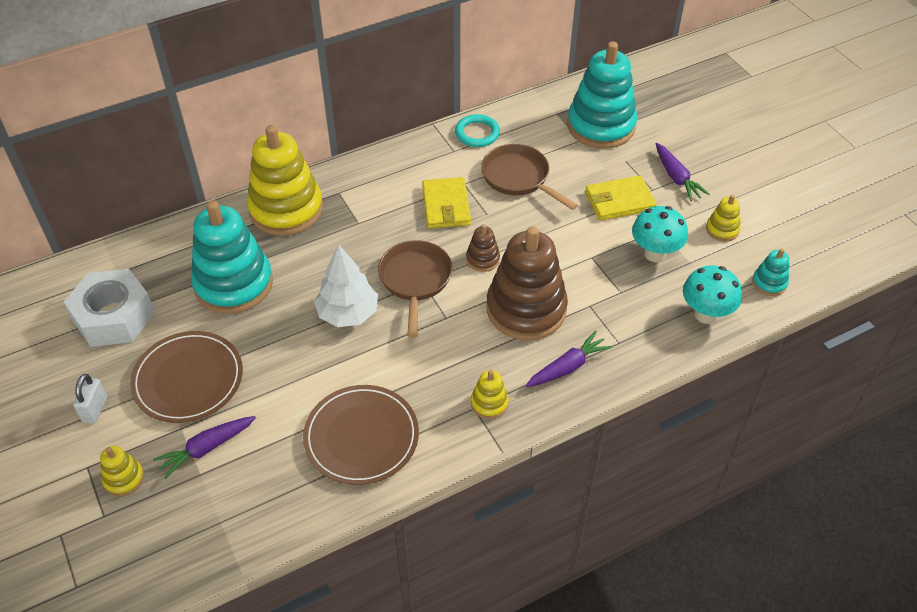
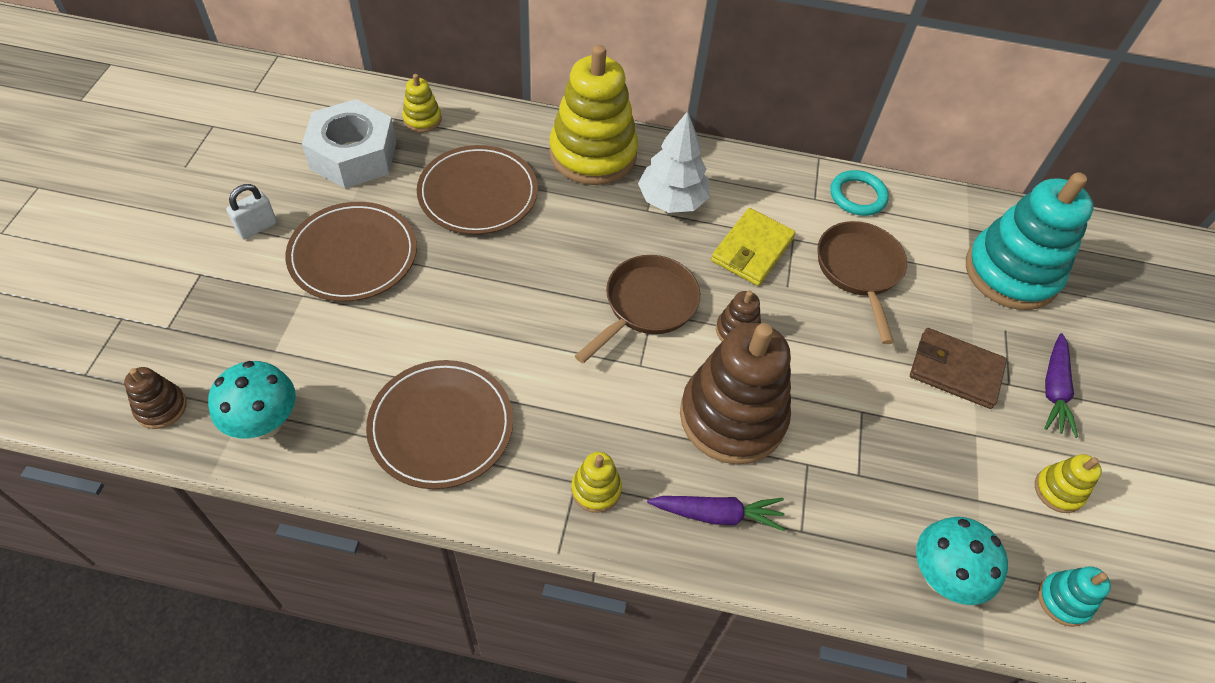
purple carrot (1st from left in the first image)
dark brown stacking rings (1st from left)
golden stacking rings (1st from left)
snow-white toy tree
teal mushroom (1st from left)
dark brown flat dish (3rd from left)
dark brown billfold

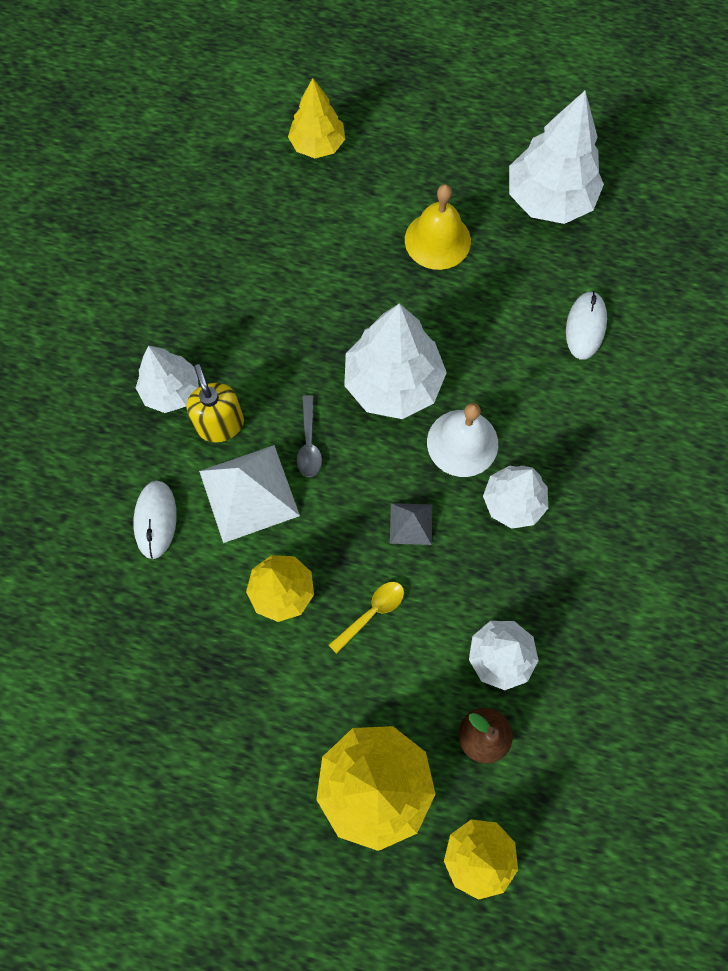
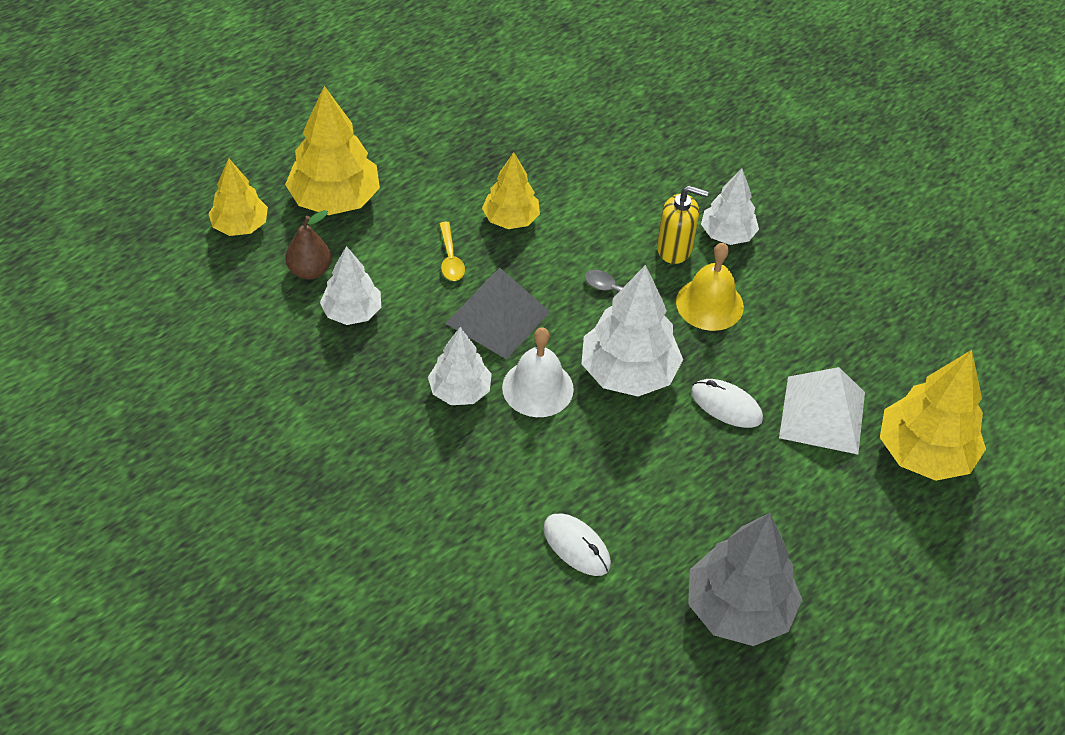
snow-white PC mouse (2nd from left)
snow-white pyramid shape
golden school bell
ash-grey toy tree
golden toy tree (4th from left)
ash-grey pyramid shape

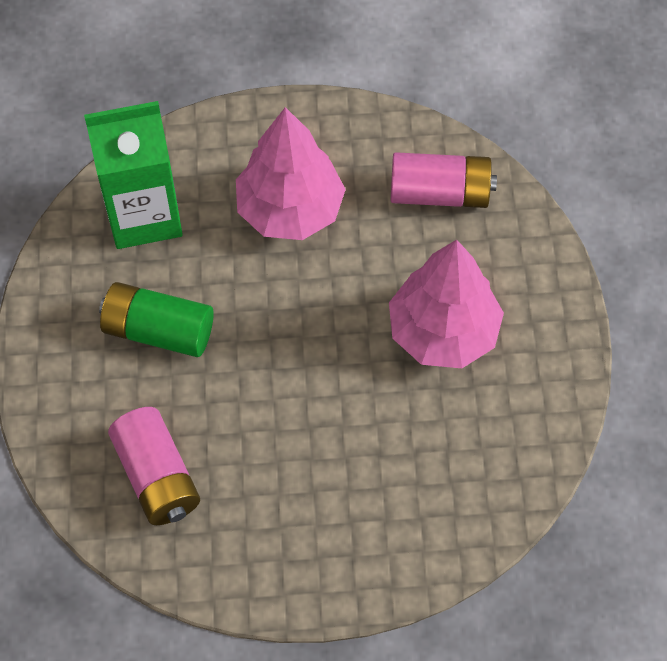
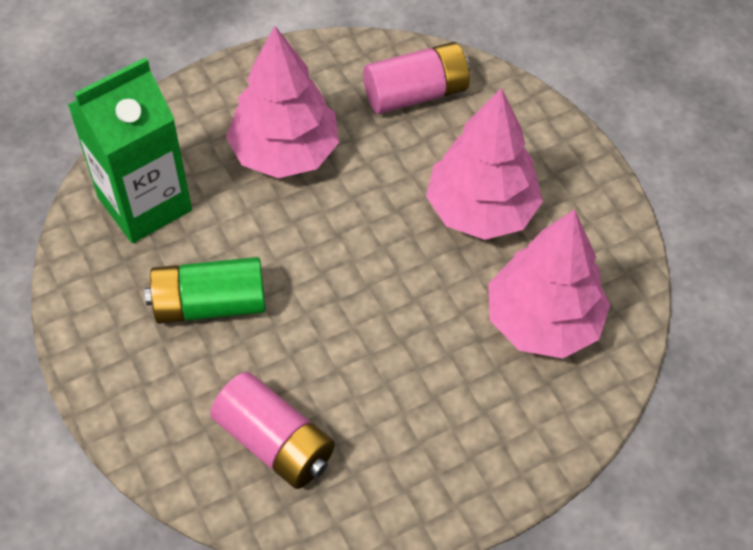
rosy toy tree (3rd from left)

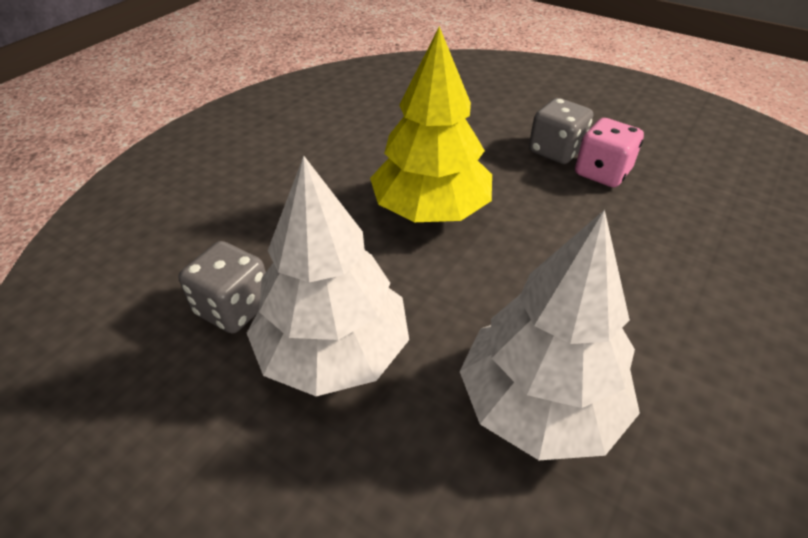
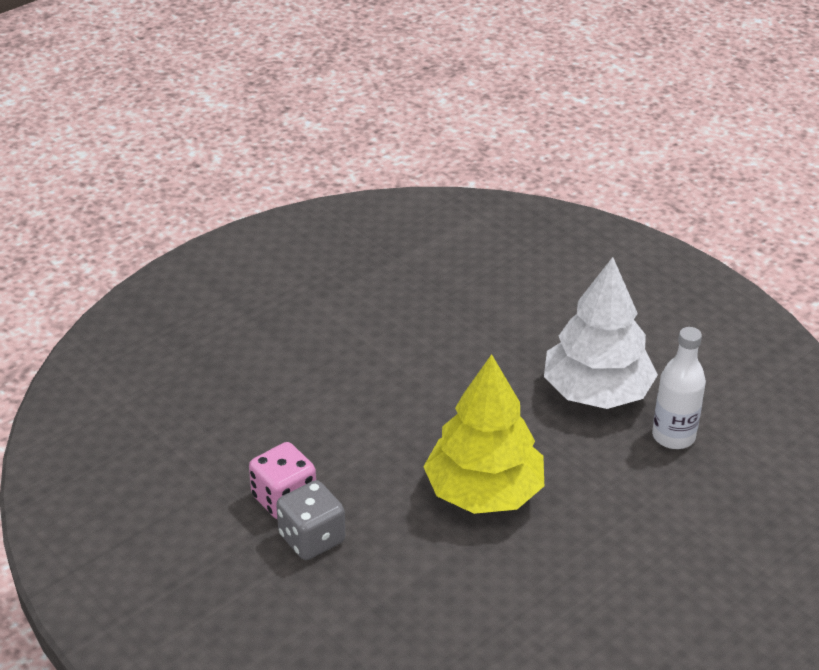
snow-white toy tree (2nd from left in the first image)
snow-white bottle

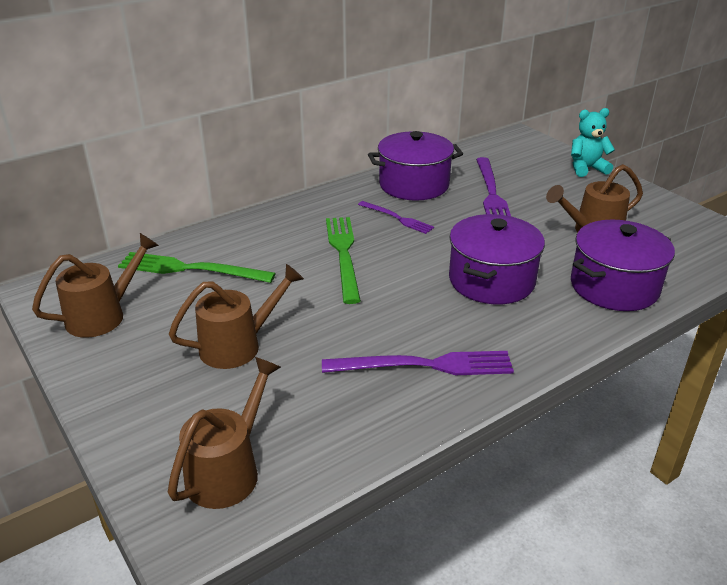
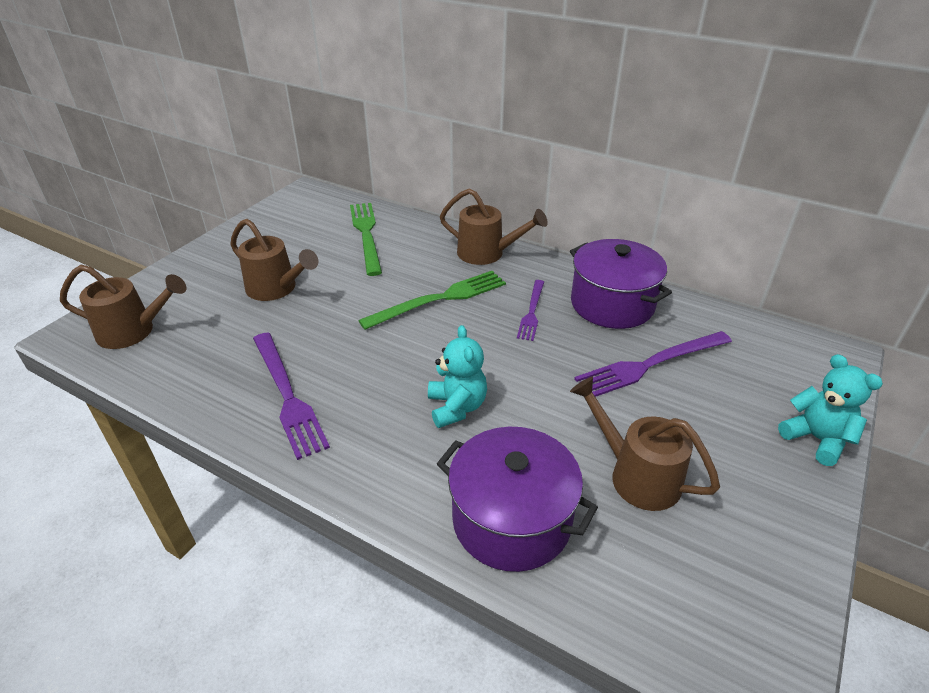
dark brown watering can (3rd from left)
teal stuffed bear (1st from left)

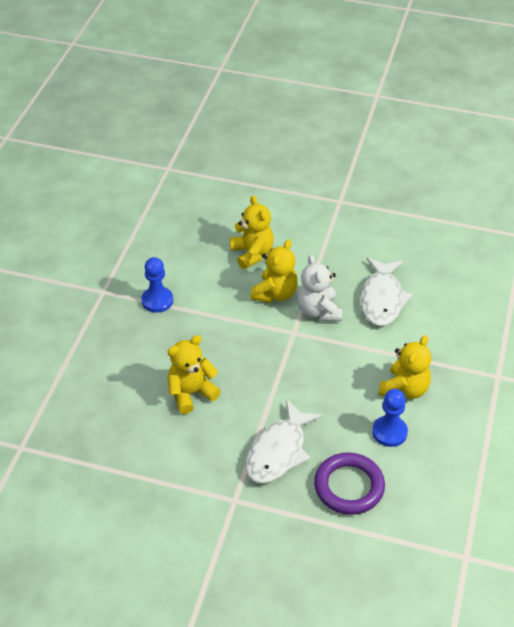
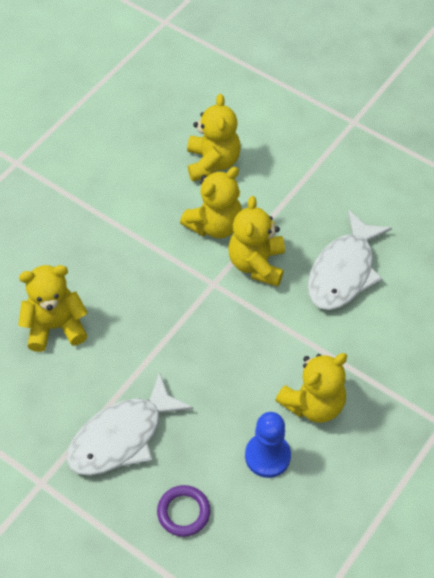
royal blue pawn (1st from left in the first image)
golden stuffed bear (4th from left)
purple hoop

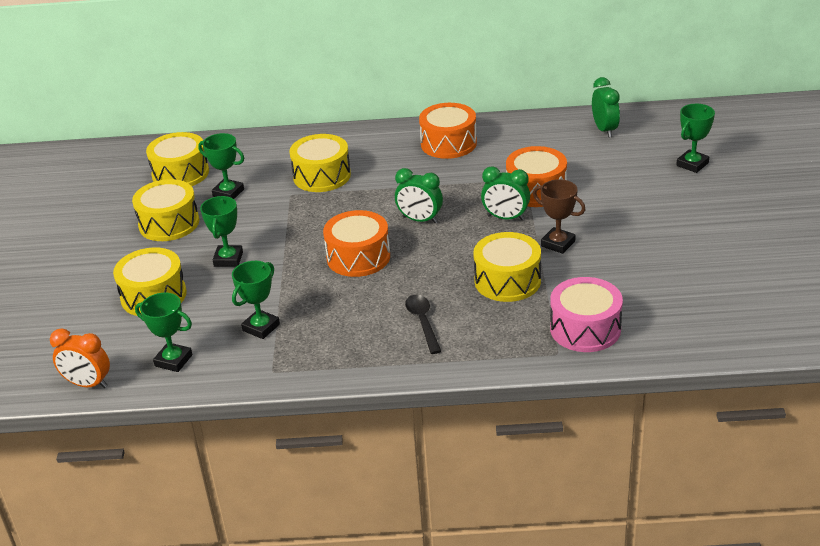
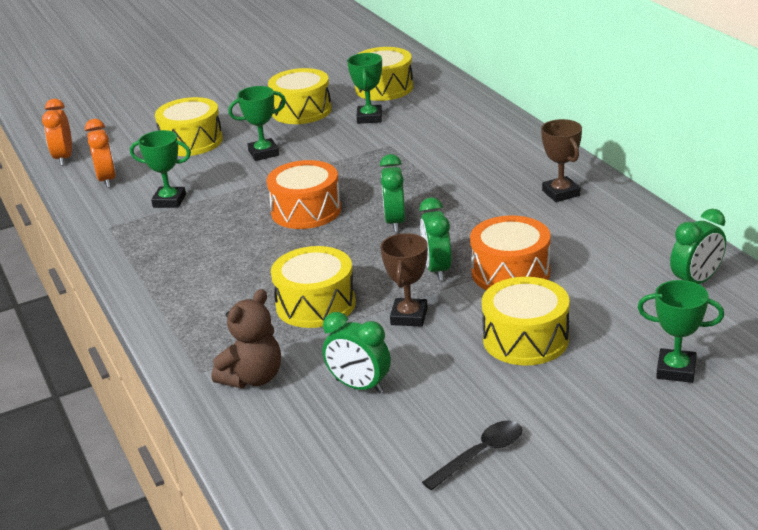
leaf-green alarm clock (1st from left)
golden toy drum (5th from left)
black tablespoon
orange-coloured alarm clock (2nd from left)
dark brown trophy (2nd from left)
dark brown stuffed bear

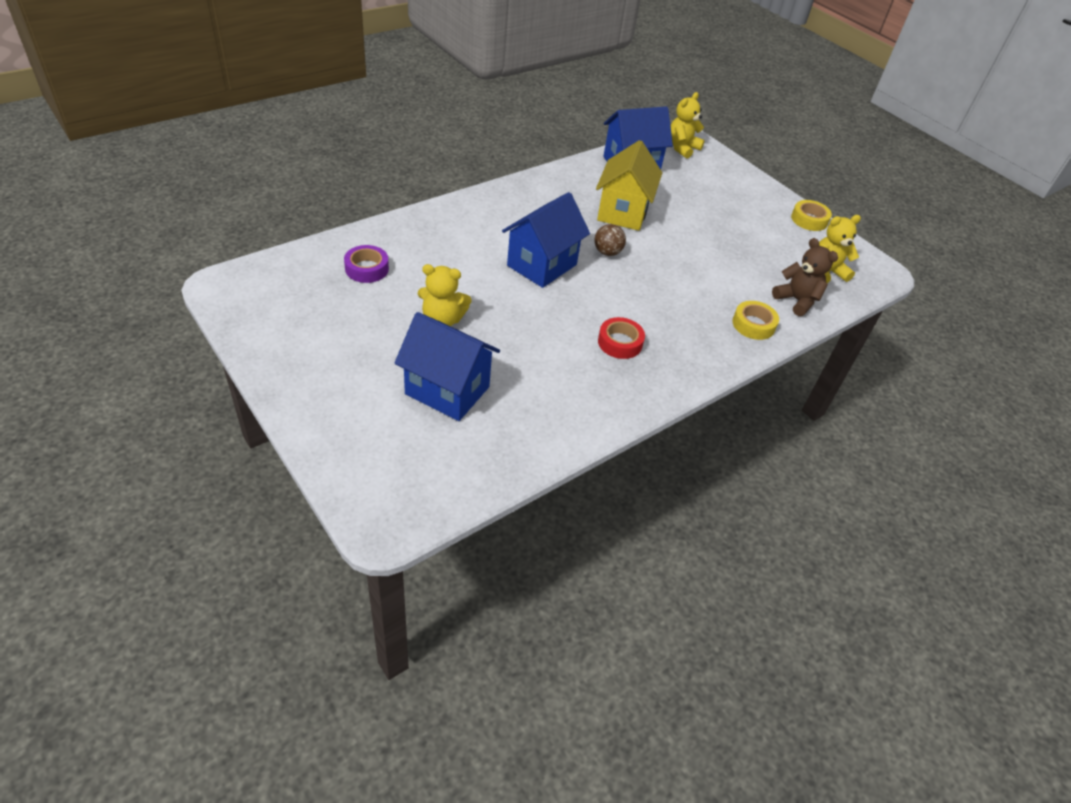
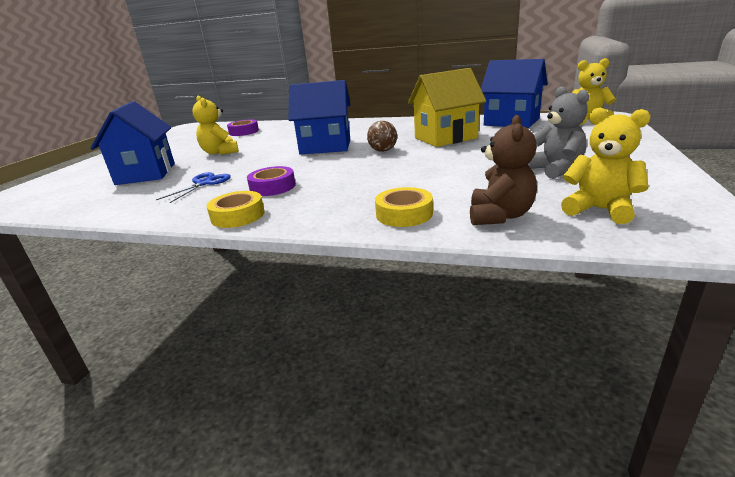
royal blue scissors
ash-grey stuffed bear
golden sticky tape (1st from left)
purple sticky tape (2nd from left)

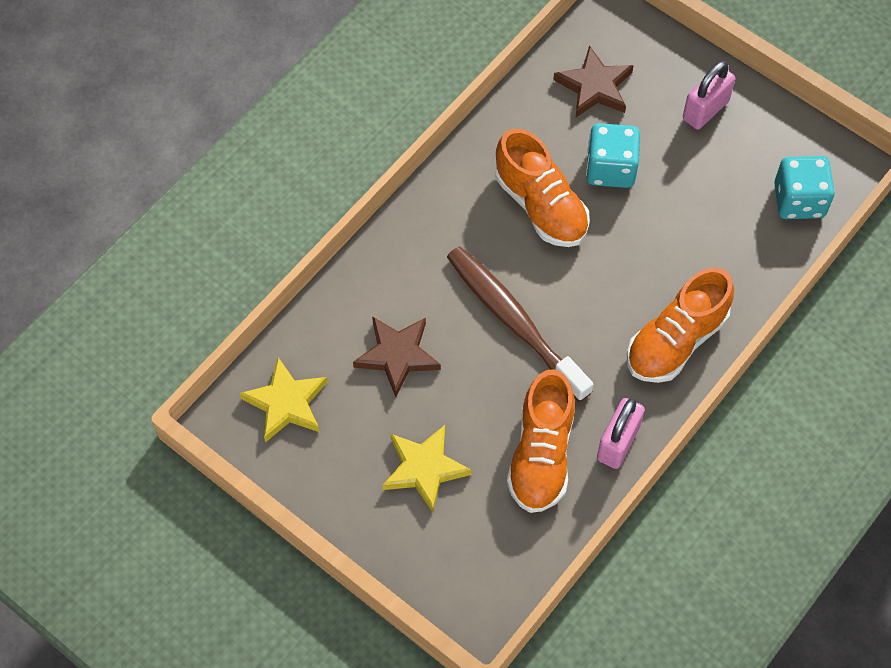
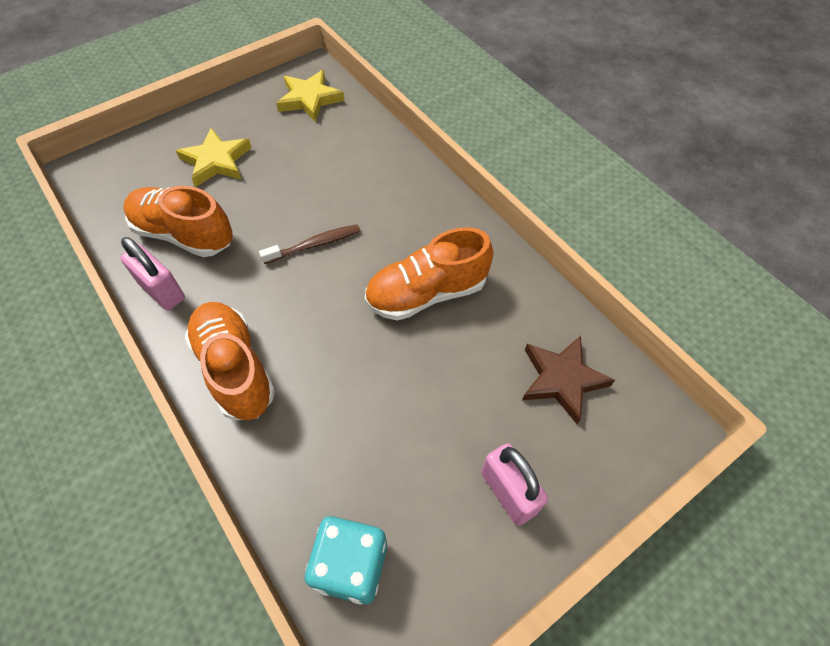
dark brown five-pointed star (1st from left in the first image)
teal game die (1st from left in the first image)
dark brown dental brush

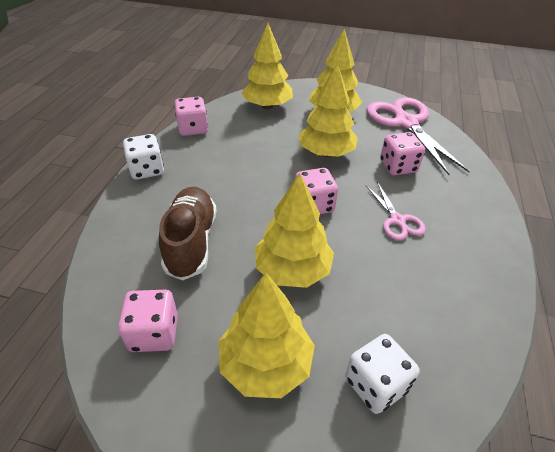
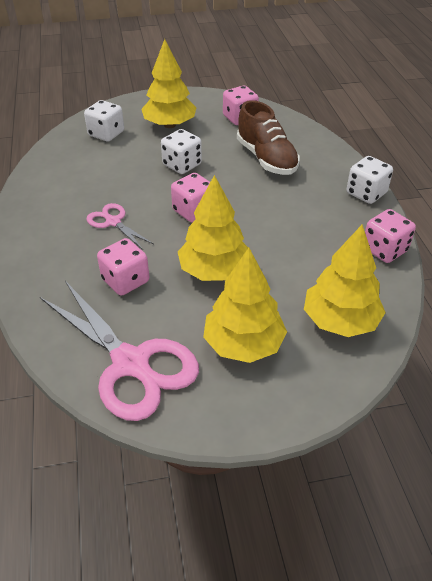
snow-white game die (2nd from left)

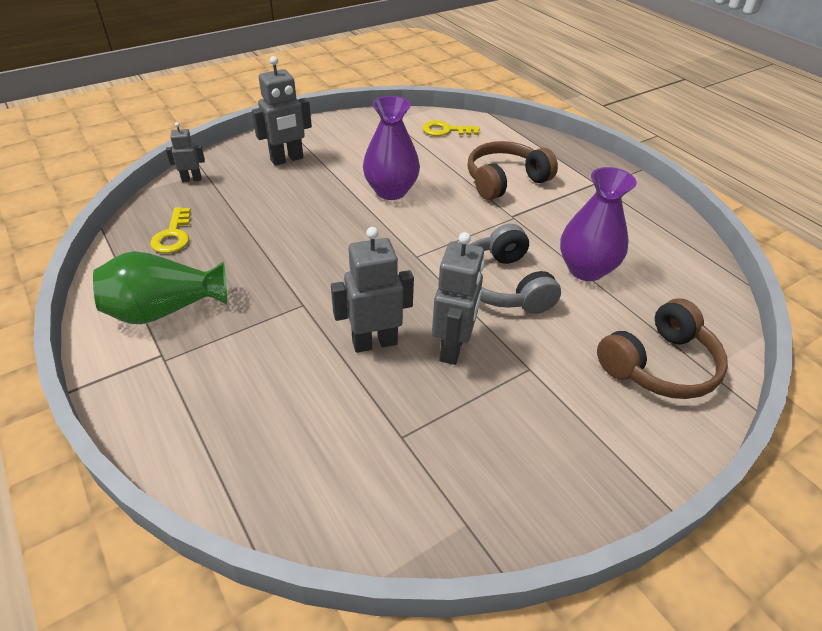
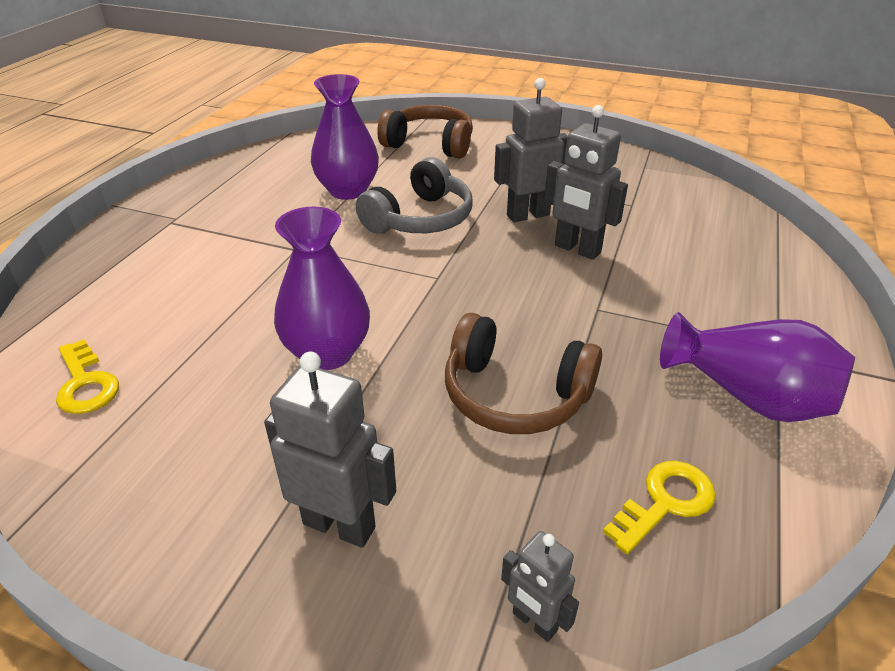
dark brown over-ear headphones (2nd from left)
purple vase (3rd from left)

